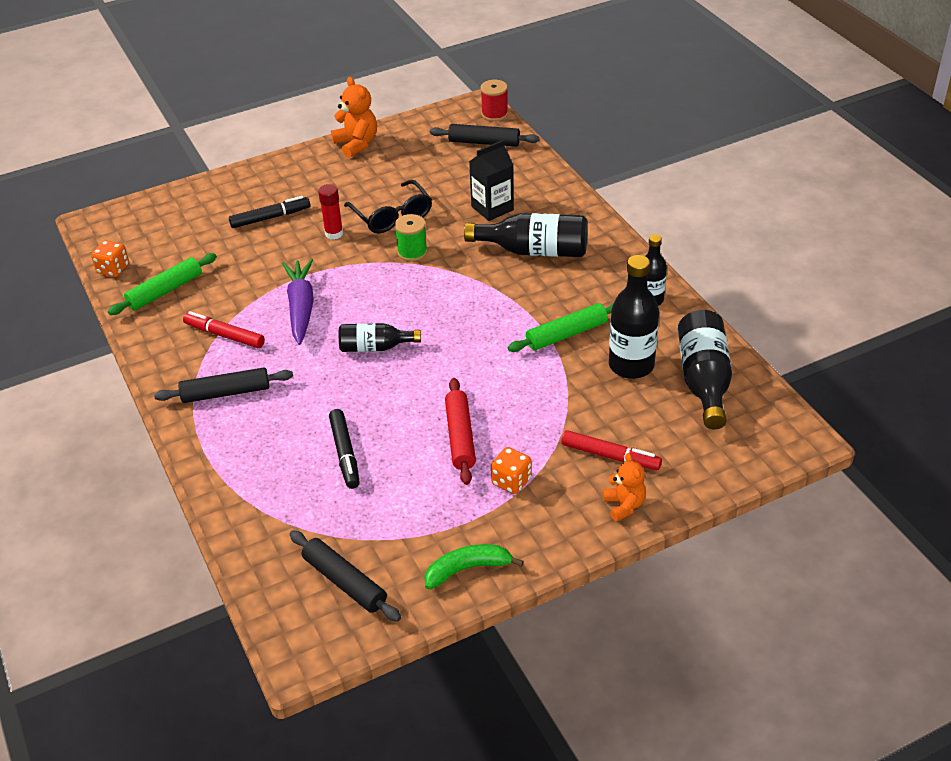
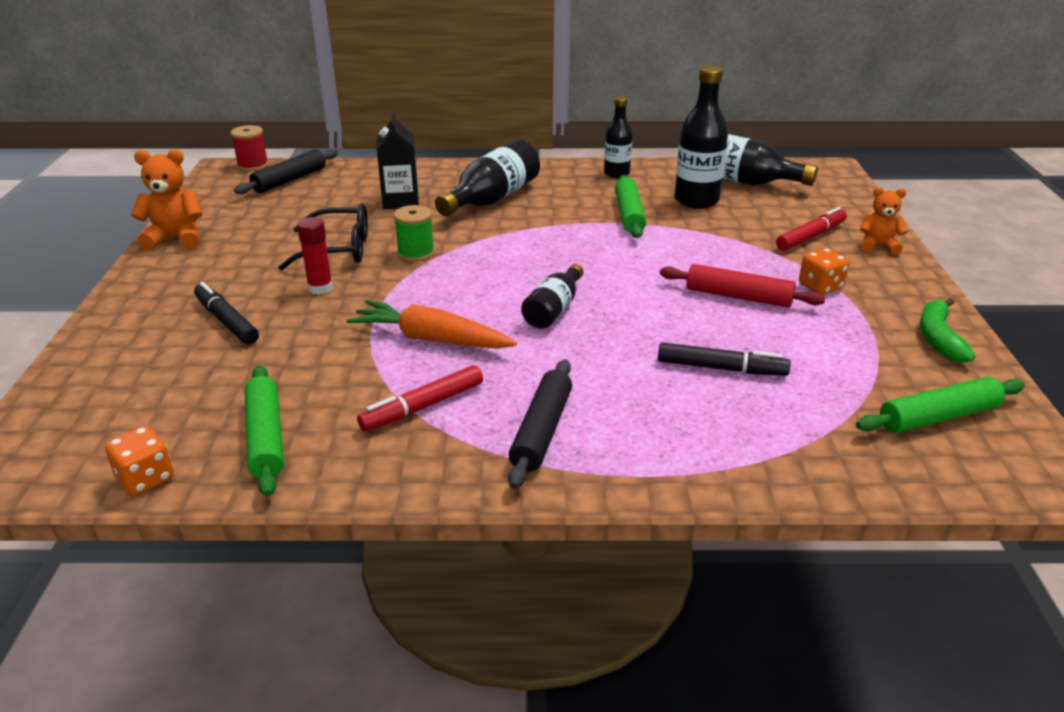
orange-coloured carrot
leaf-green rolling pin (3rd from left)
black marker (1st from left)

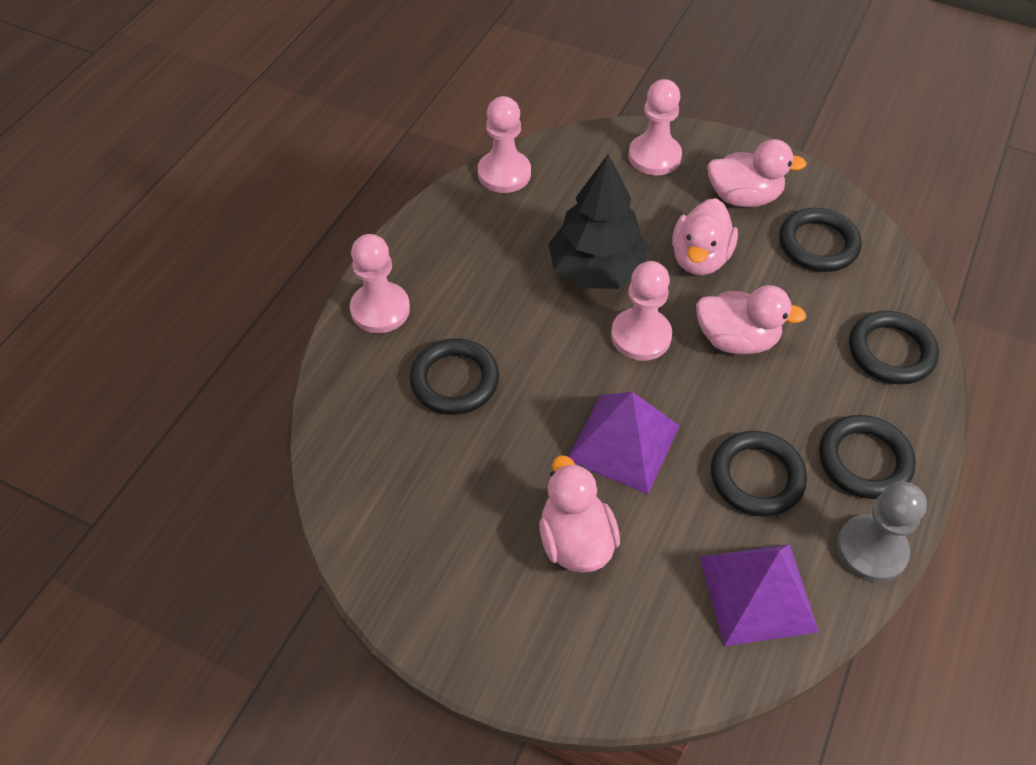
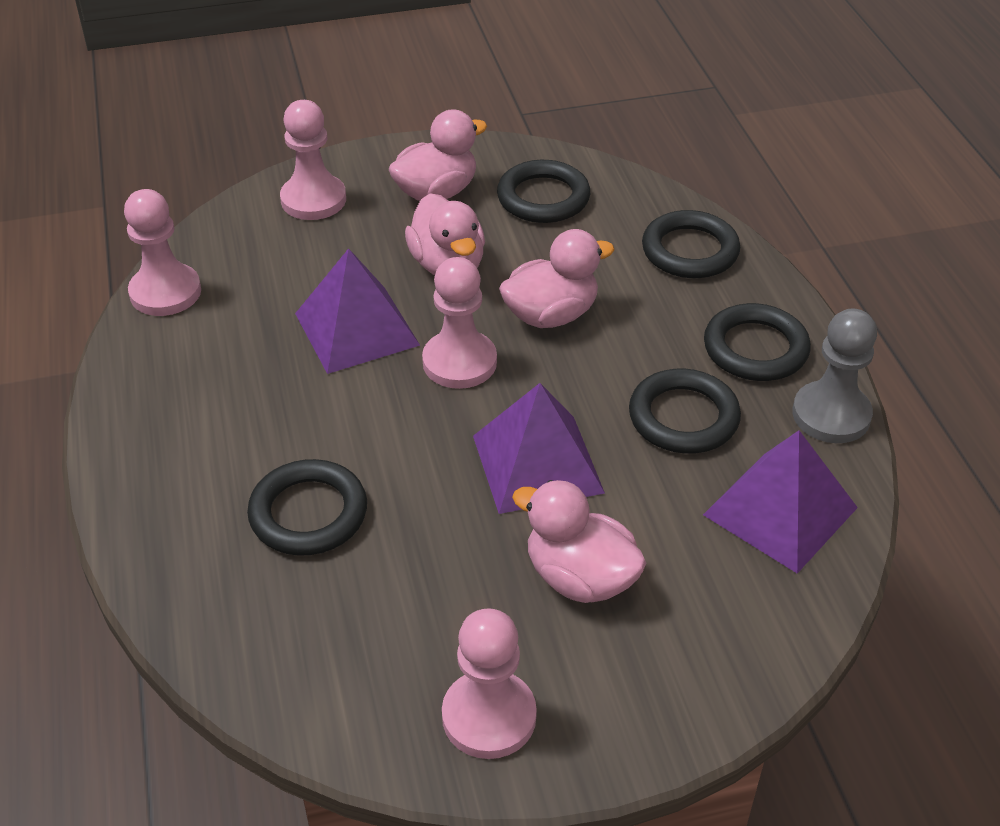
rosy pawn (4th from left)
purple pyramid shape (1st from left)

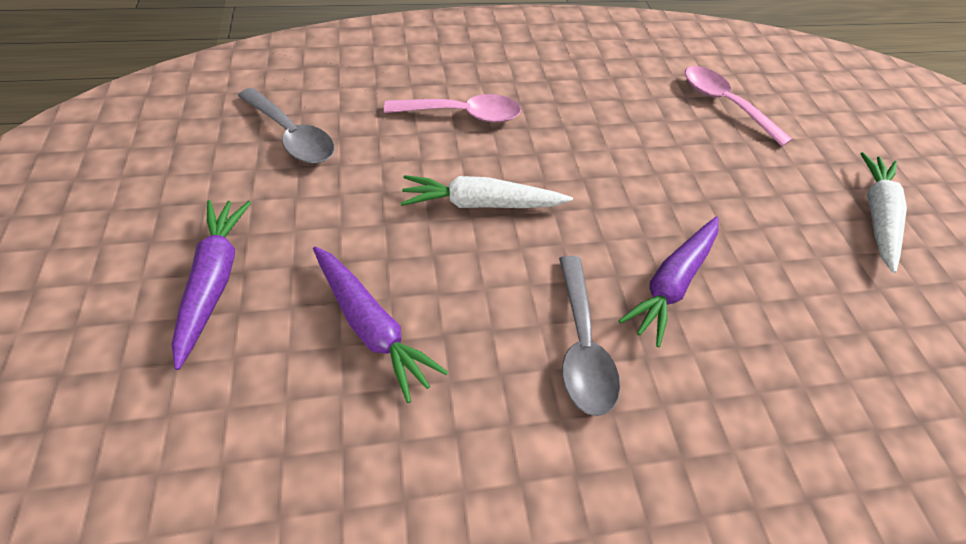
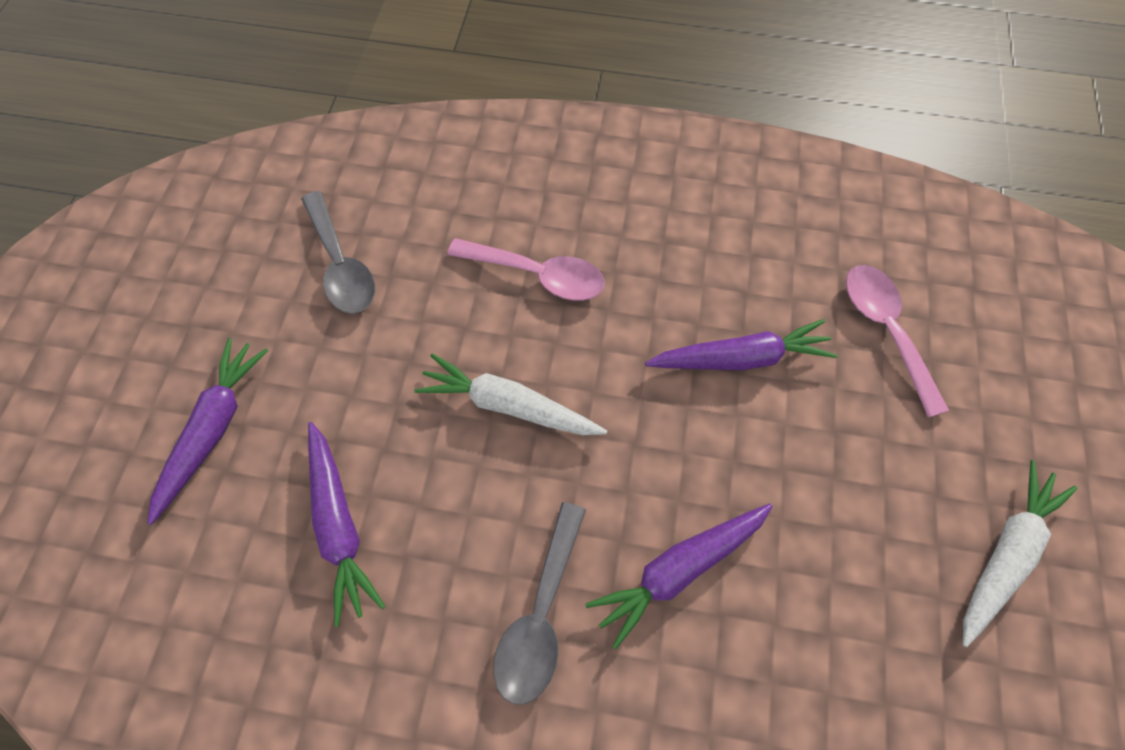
purple carrot (4th from left)

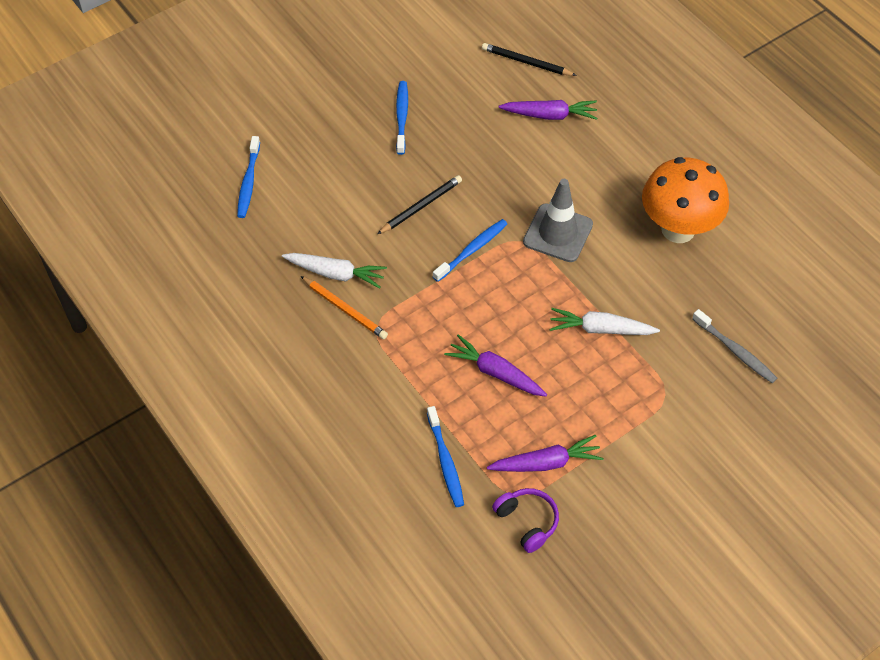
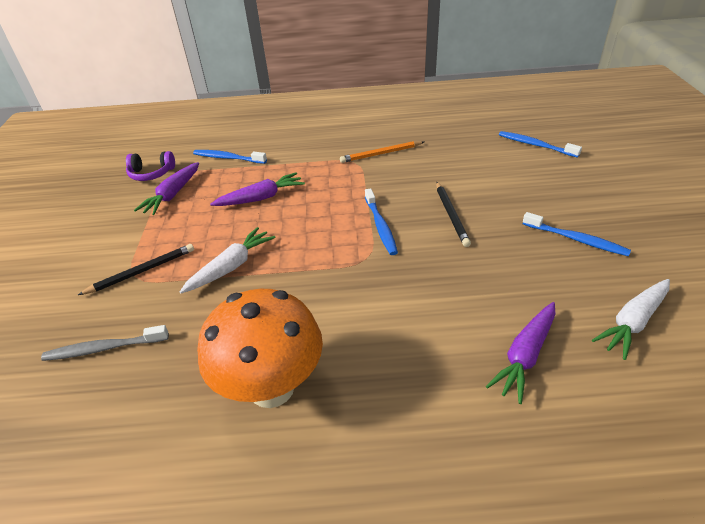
ash-grey road cone
snow-white carrot (2nd from left)
black lead pencil (1st from left)

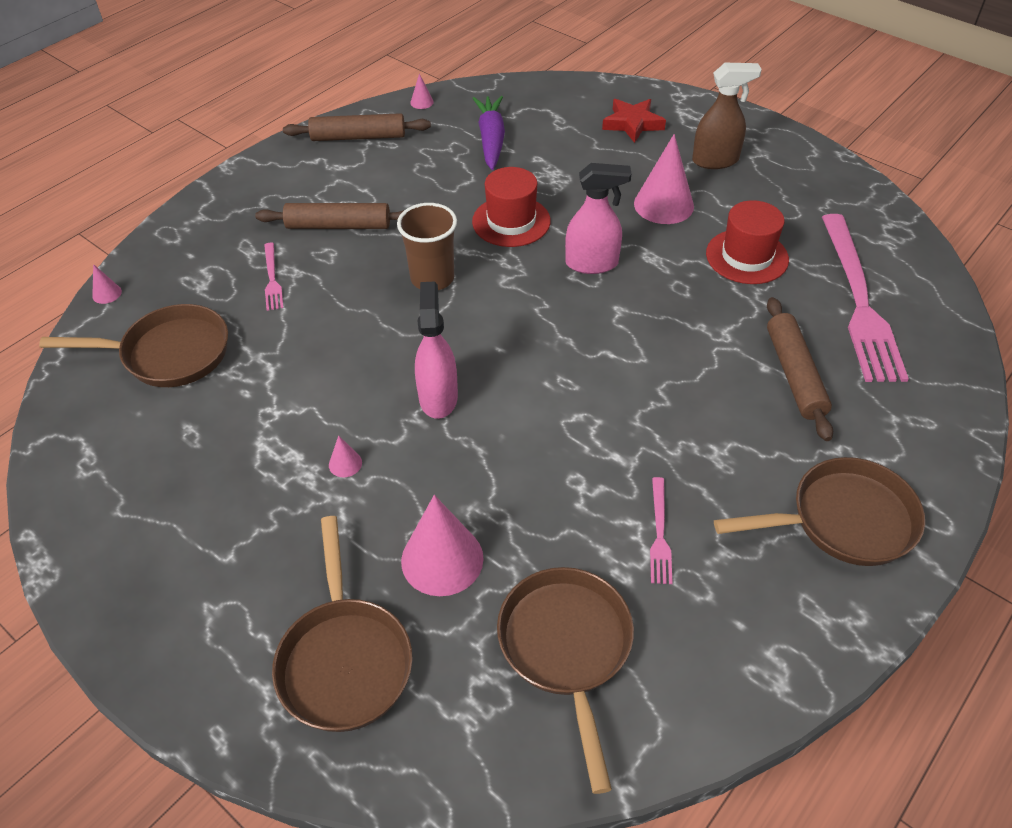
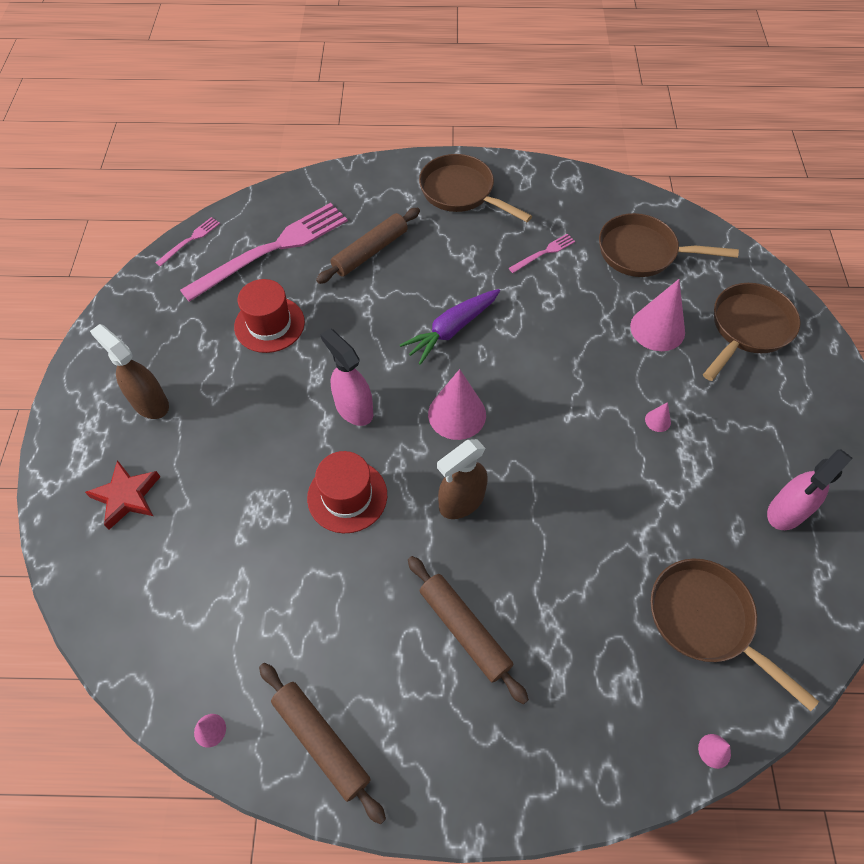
rosy table fork (1st from left)
rosy sprayer (2nd from left)
purple carrot
rosy cone (2nd from left)
dark brown sprayer (2nd from left)
dark brown frying pan (2nd from left)

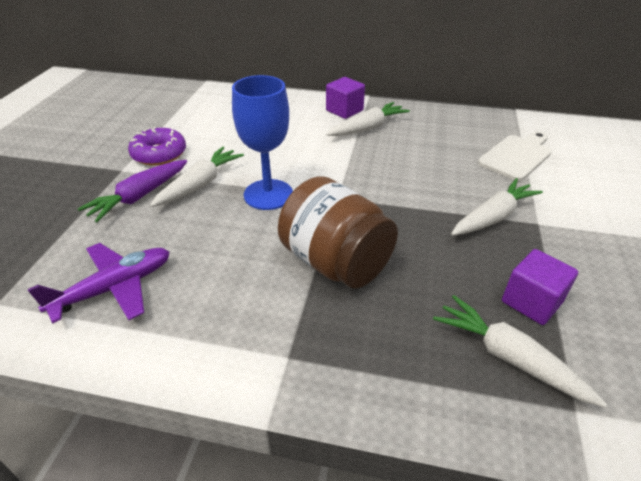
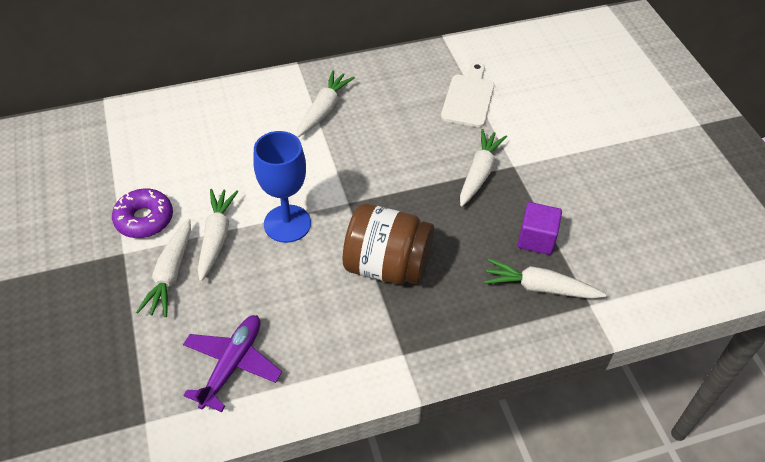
purple cube (1st from left in the first image)
snow-white carrot (1st from left)

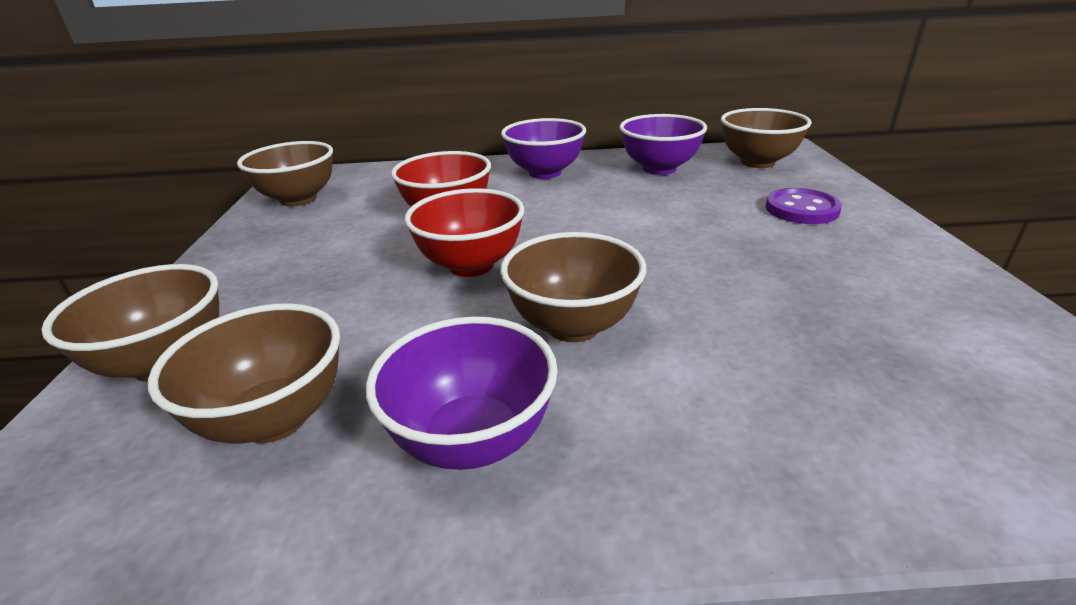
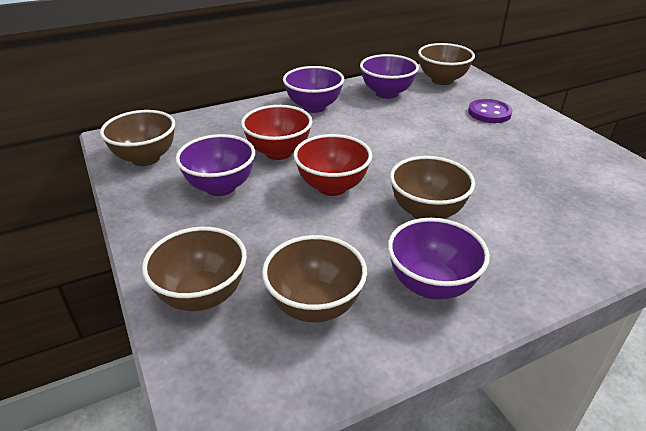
purple bowl (1st from left)

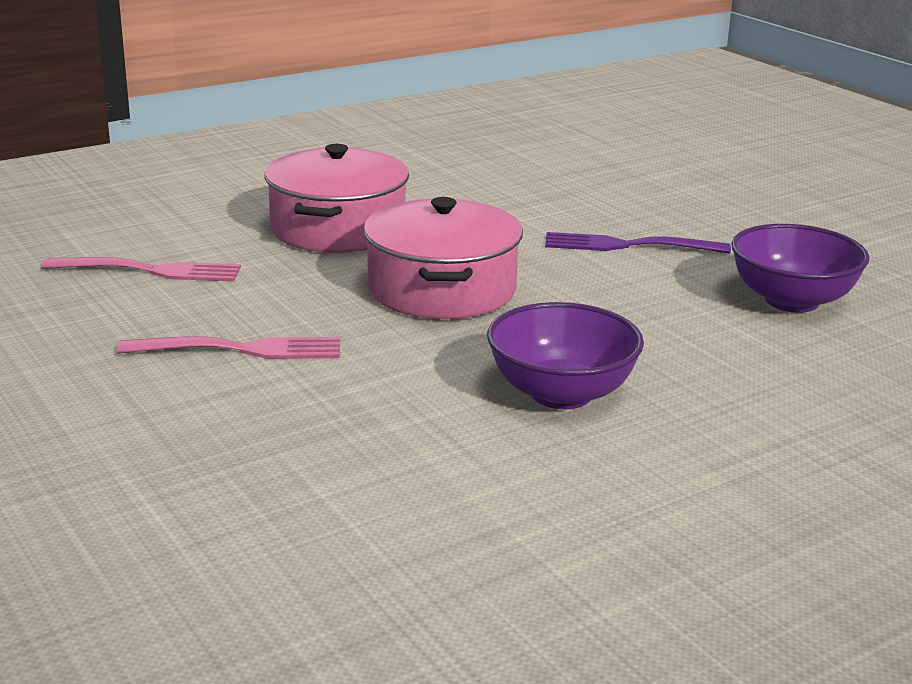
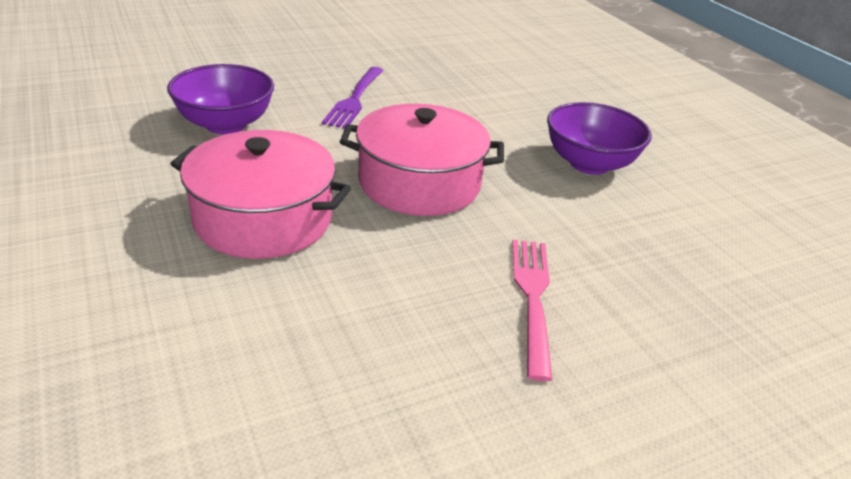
rosy table fork (1st from left in the first image)
purple bowl (1st from left)

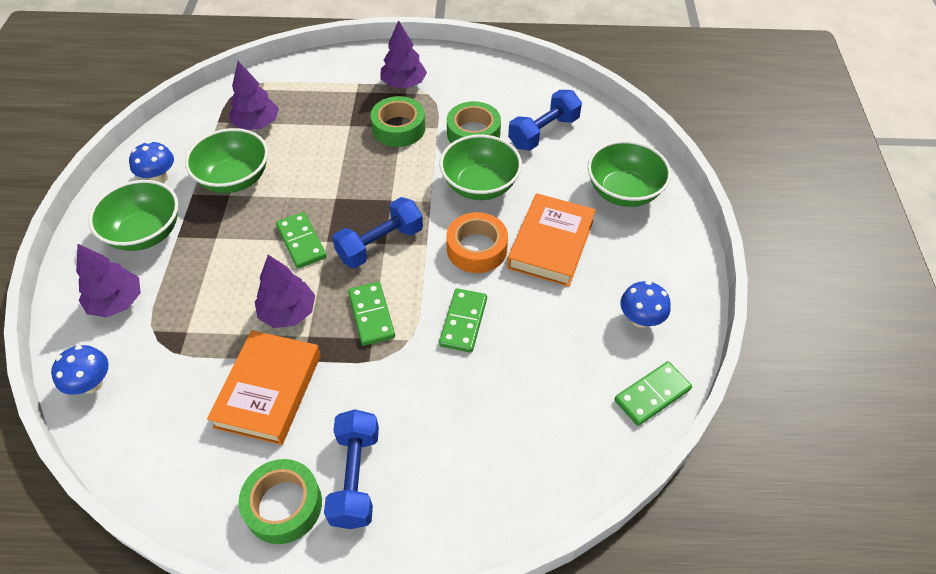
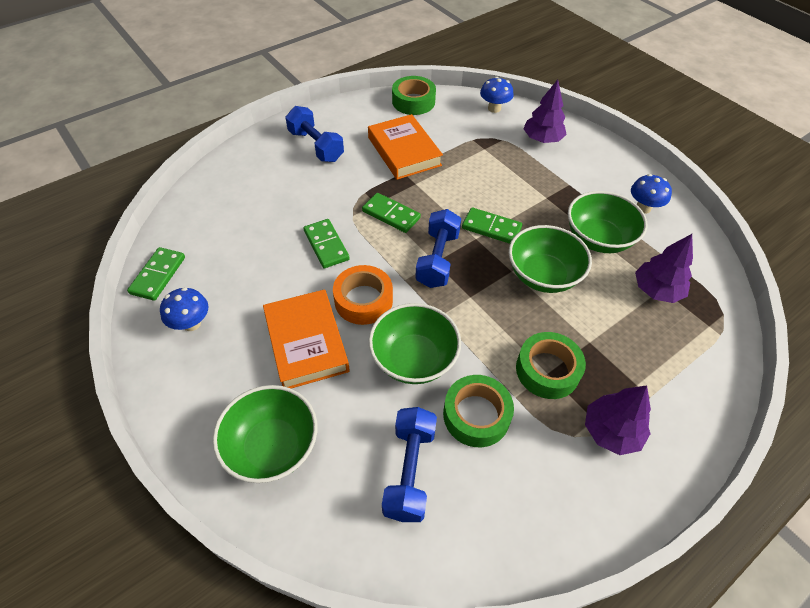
purple toy tree (3rd from left in the first image)
leaf-green bowl (3rd from left)
leaf-green sticky tape (1st from left)

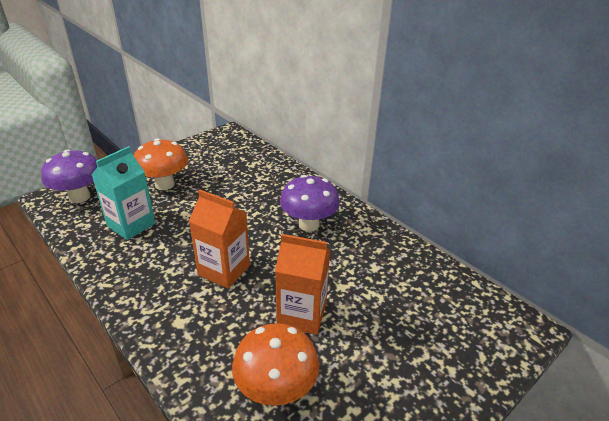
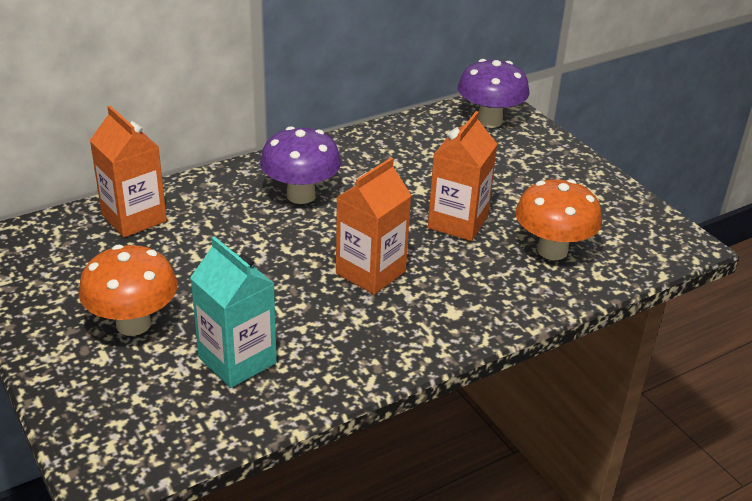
orange-coloured juice carton (1st from left)
purple mushroom (2nd from left)

